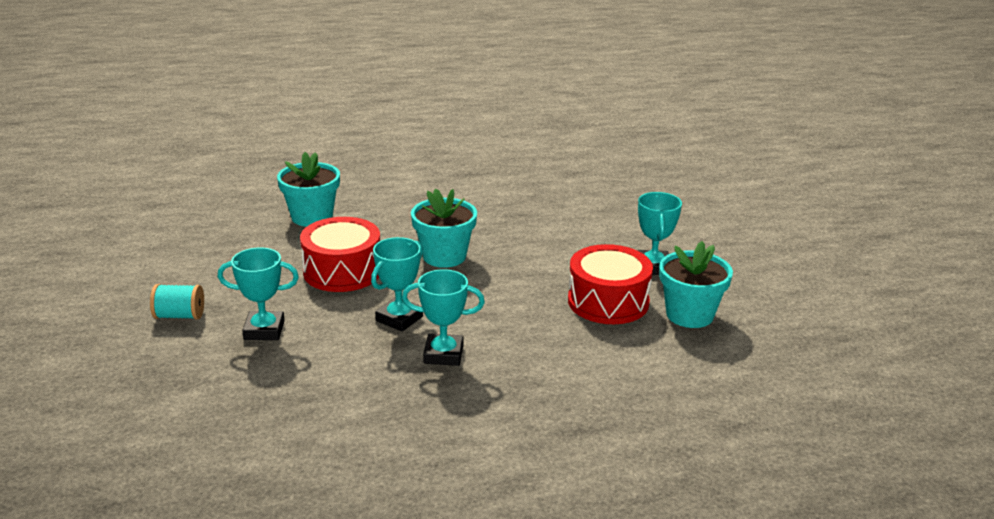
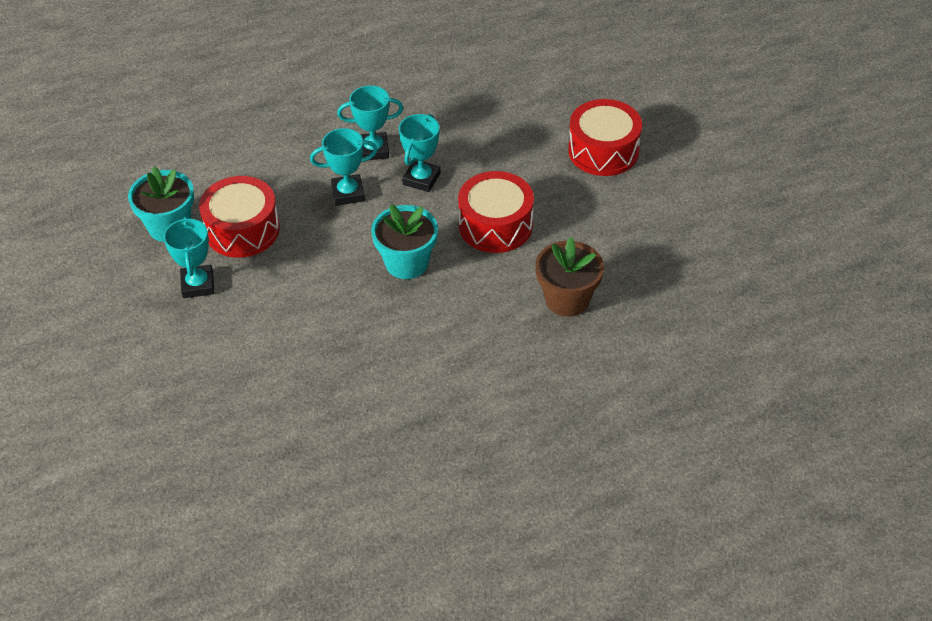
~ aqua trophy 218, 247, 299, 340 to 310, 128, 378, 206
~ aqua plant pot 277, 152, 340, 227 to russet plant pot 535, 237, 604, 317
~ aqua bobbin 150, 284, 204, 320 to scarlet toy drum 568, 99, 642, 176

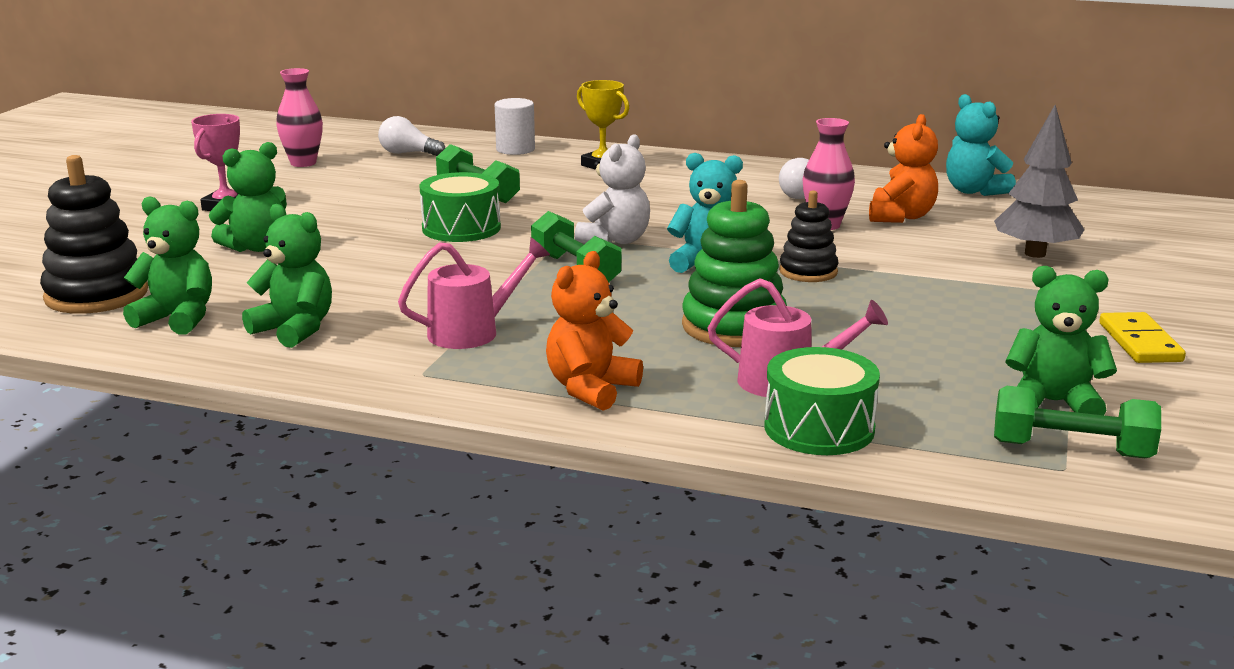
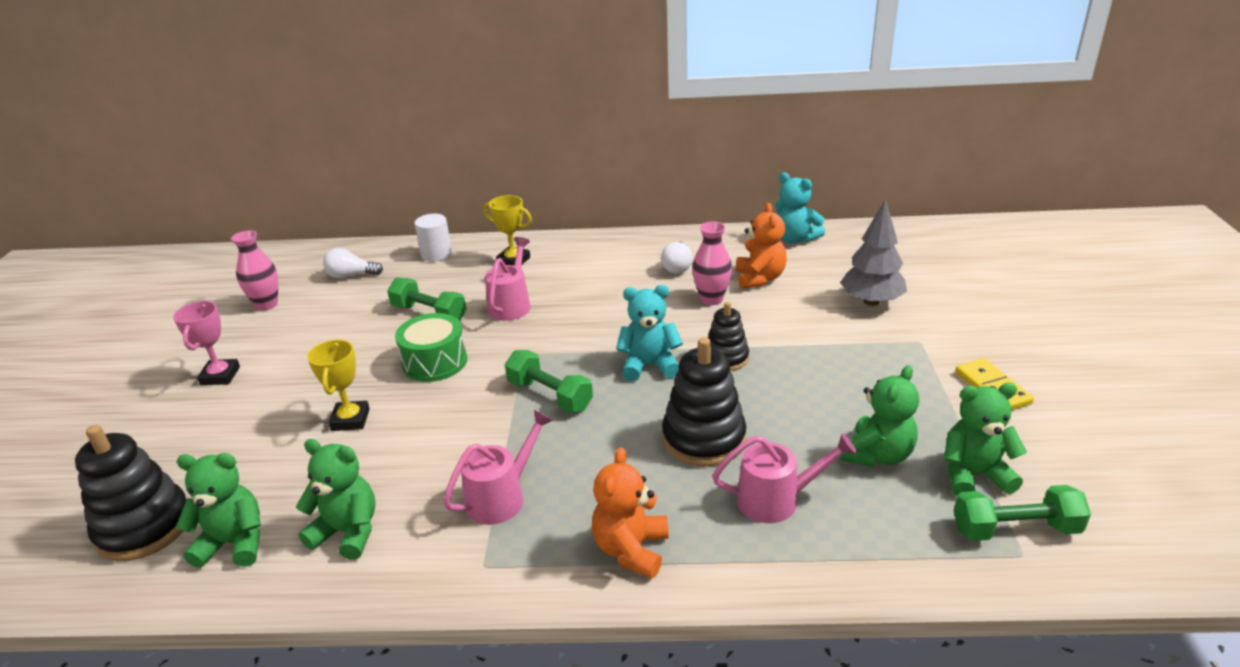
+ bright yellow trophy 307, 339, 370, 431
+ rosy watering can 485, 237, 531, 321
~ green ring stacker 682, 180, 787, 347 to black ring stacker 662, 337, 746, 467
~ green teddy 209, 142, 287, 252 to 840, 365, 919, 467
- snow-white teddy 575, 134, 650, 244
- green toy drum 765, 347, 880, 455

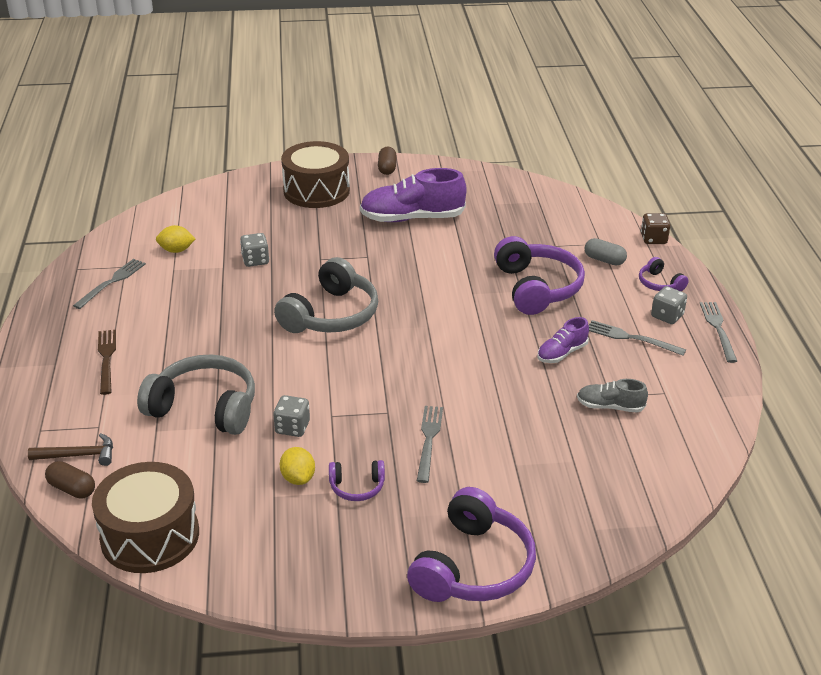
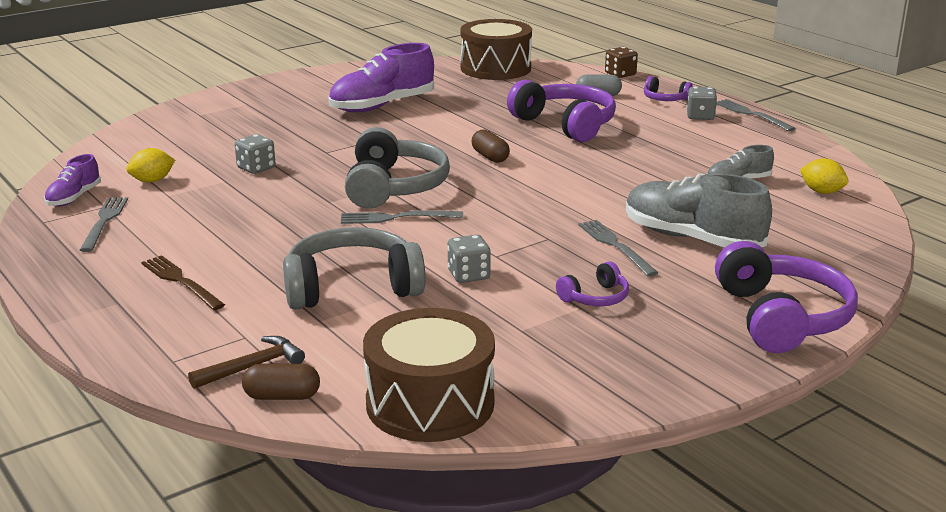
~ violet sneaker 537, 317, 589, 363 to 44, 154, 101, 207
~ ash-grey dinner fork 589, 320, 686, 356 to 341, 210, 463, 224
~ russet toy drum 281, 141, 350, 208 to 460, 19, 532, 80
~ russet pill 378, 147, 397, 175 to 472, 129, 510, 163
+ ash-grey sneaker 626, 173, 772, 247
~ bright yellow citrus fruit 280, 447, 315, 485 to 800, 158, 849, 194

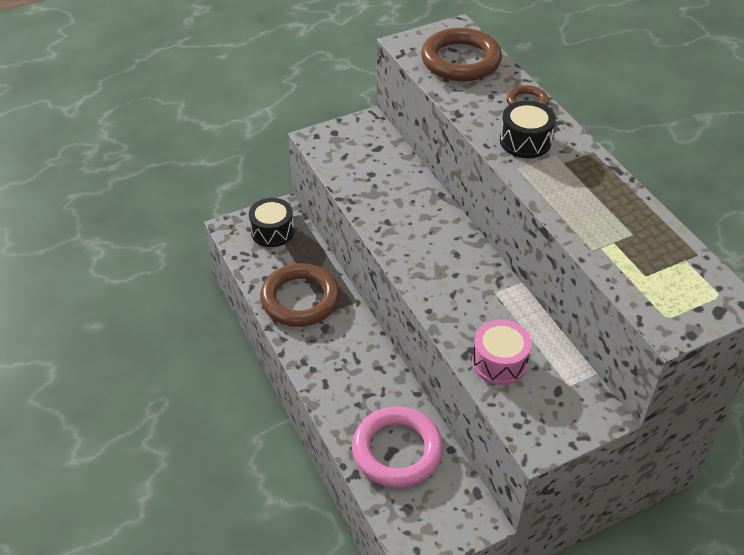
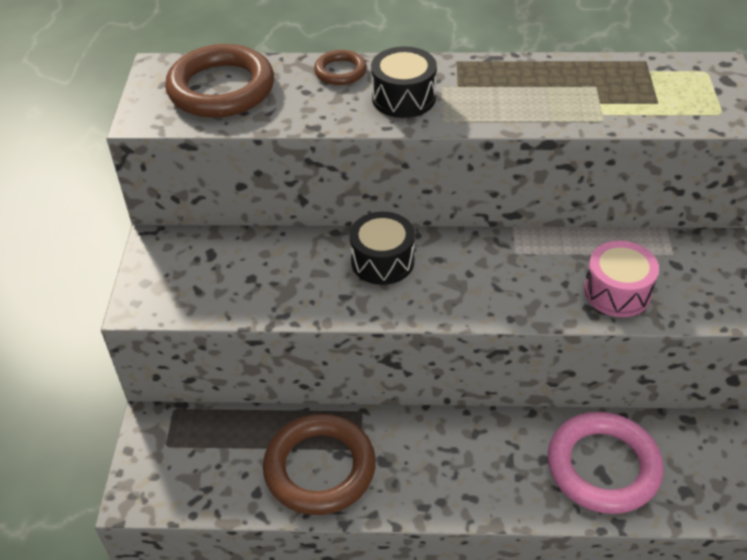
~ black toy drum 249, 198, 294, 247 to 350, 212, 415, 285

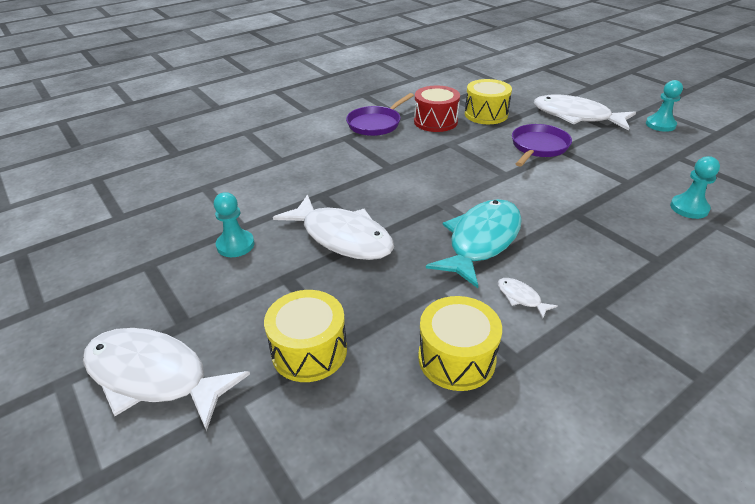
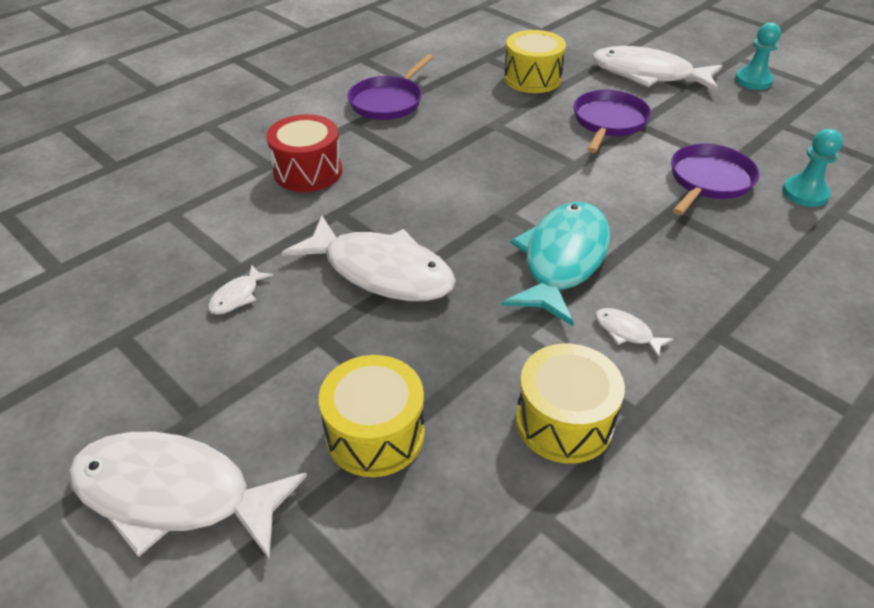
~ aqua game pawn 214, 192, 255, 257 to snow-white toy fish 208, 265, 273, 315
~ scarlet toy drum 414, 86, 460, 132 to 266, 114, 342, 192
+ violet skillet 671, 144, 759, 215

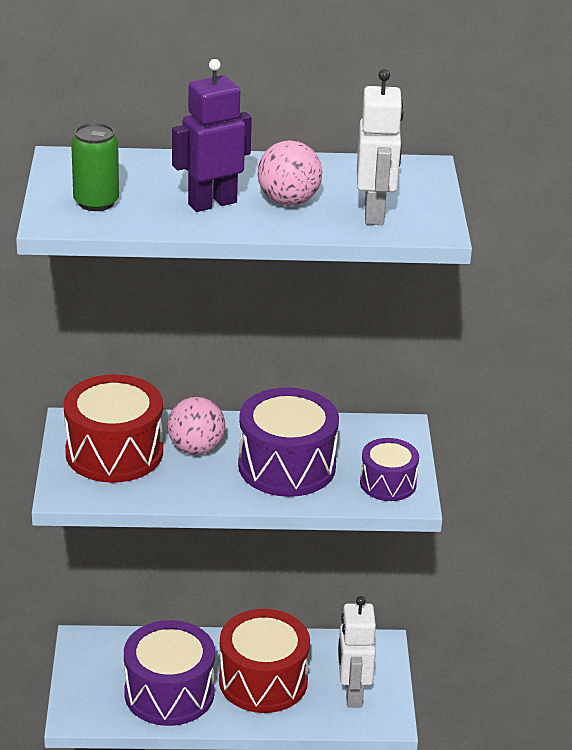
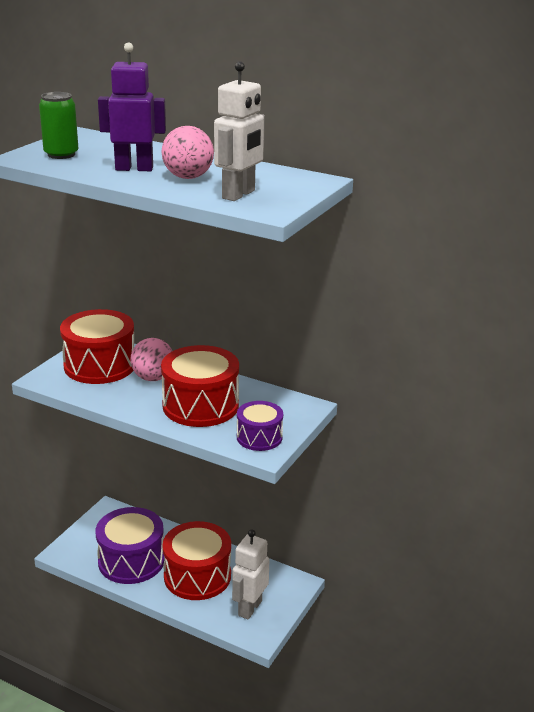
~ violet toy drum 238, 388, 339, 497 to scarlet toy drum 161, 345, 239, 427

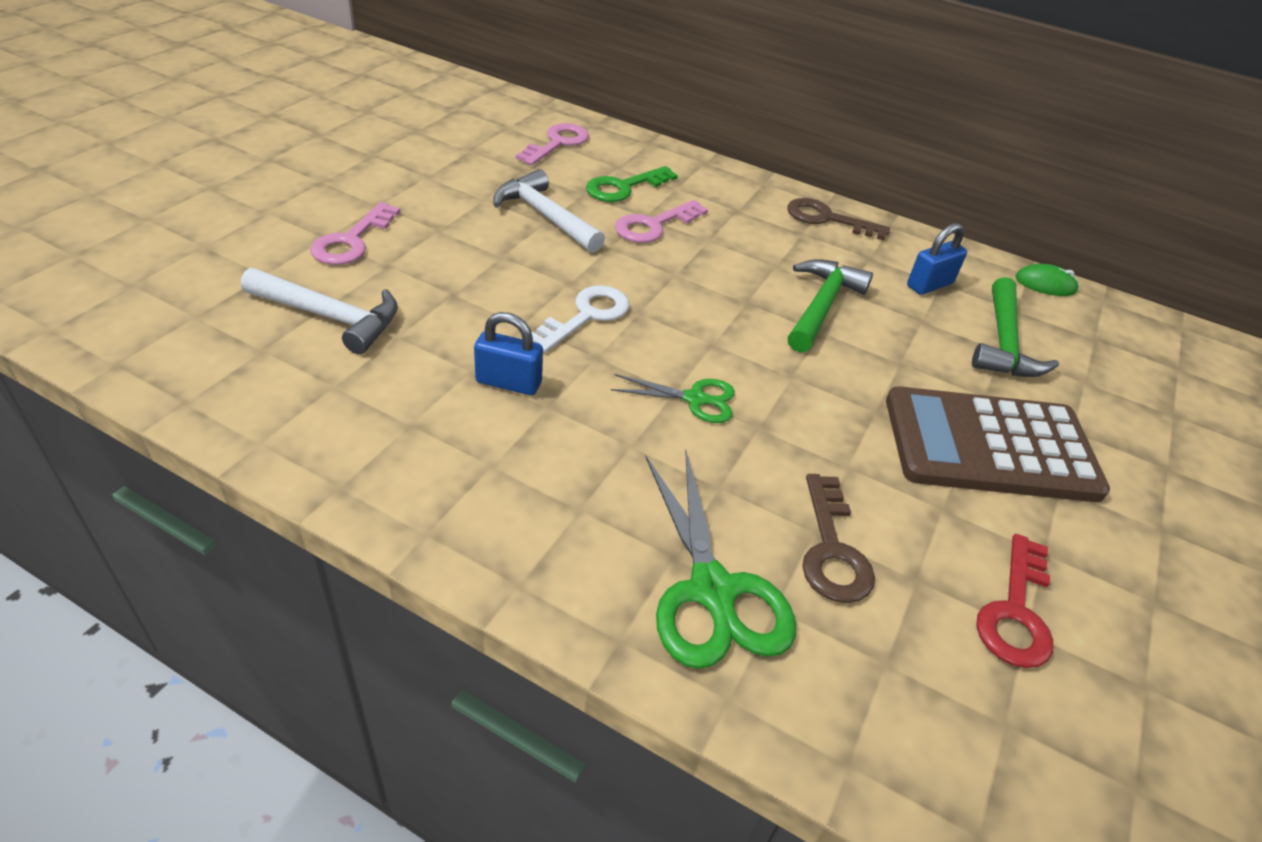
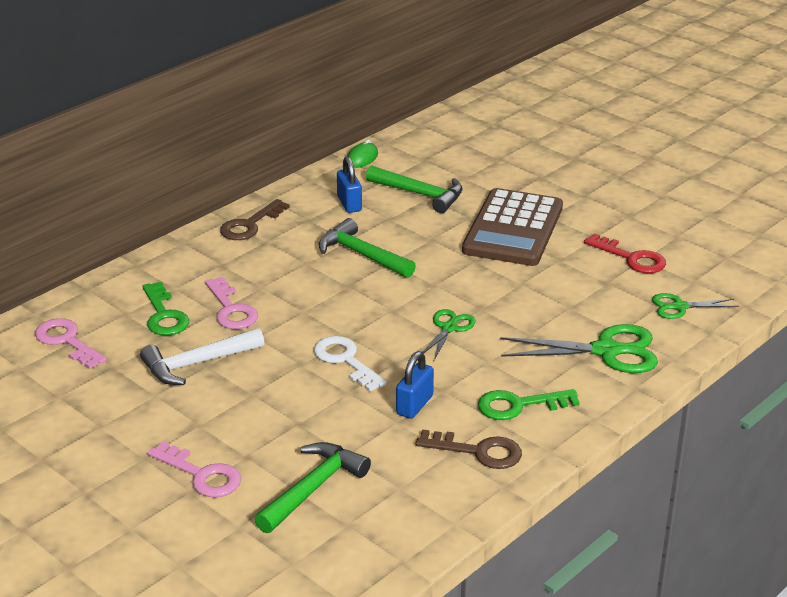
~ snow-white carpenter's hammer 241, 268, 398, 354 to green carpenter's hammer 254, 442, 371, 533
~ russet latchkey 802, 474, 875, 603 to 416, 429, 522, 469
+ green latchkey 478, 389, 580, 420
+ green shears 652, 293, 739, 319

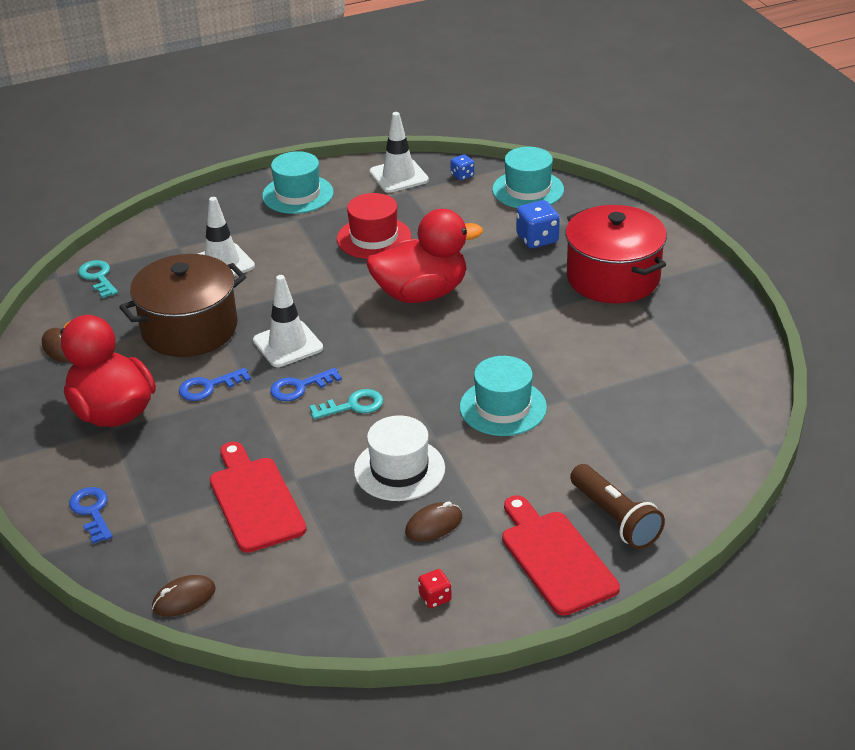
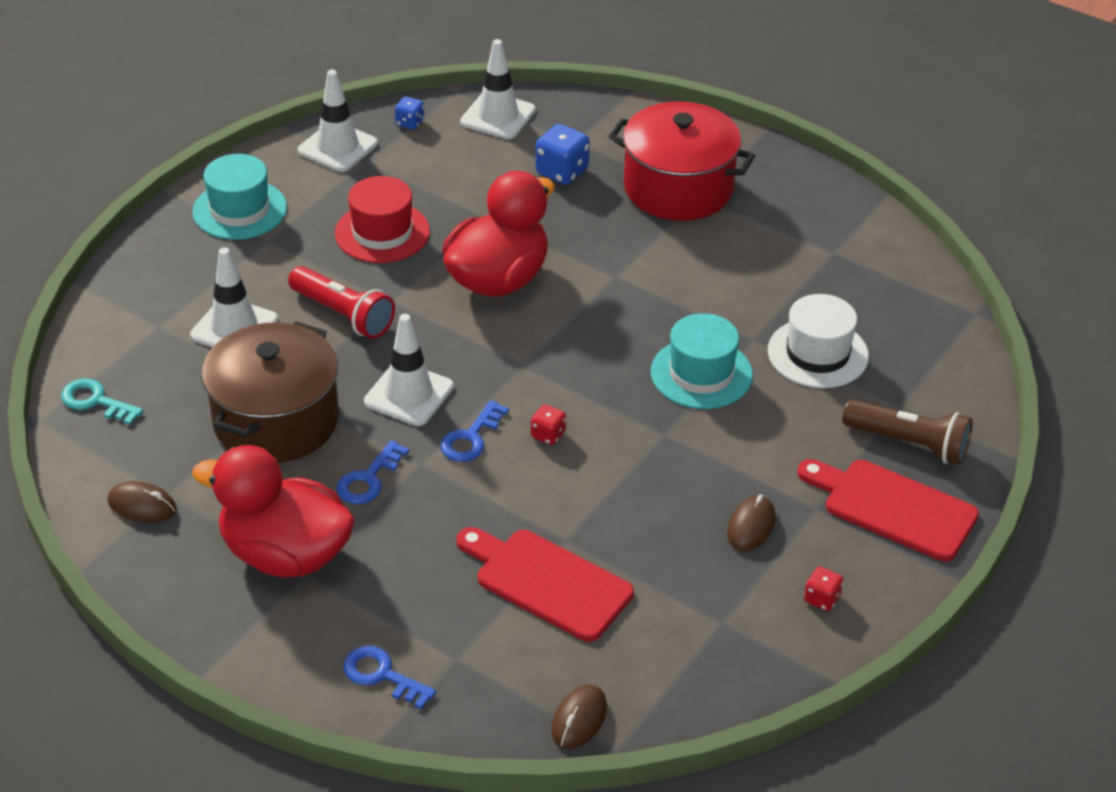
+ scarlet pocket torch 288, 266, 395, 339
~ aqua tall hat 492, 147, 564, 208 to snow-white safety cone 460, 39, 536, 139
~ aqua latchkey 309, 389, 383, 419 to scarlet dice 531, 404, 566, 445
~ snow-white tall hat 354, 415, 445, 501 to 768, 294, 869, 388

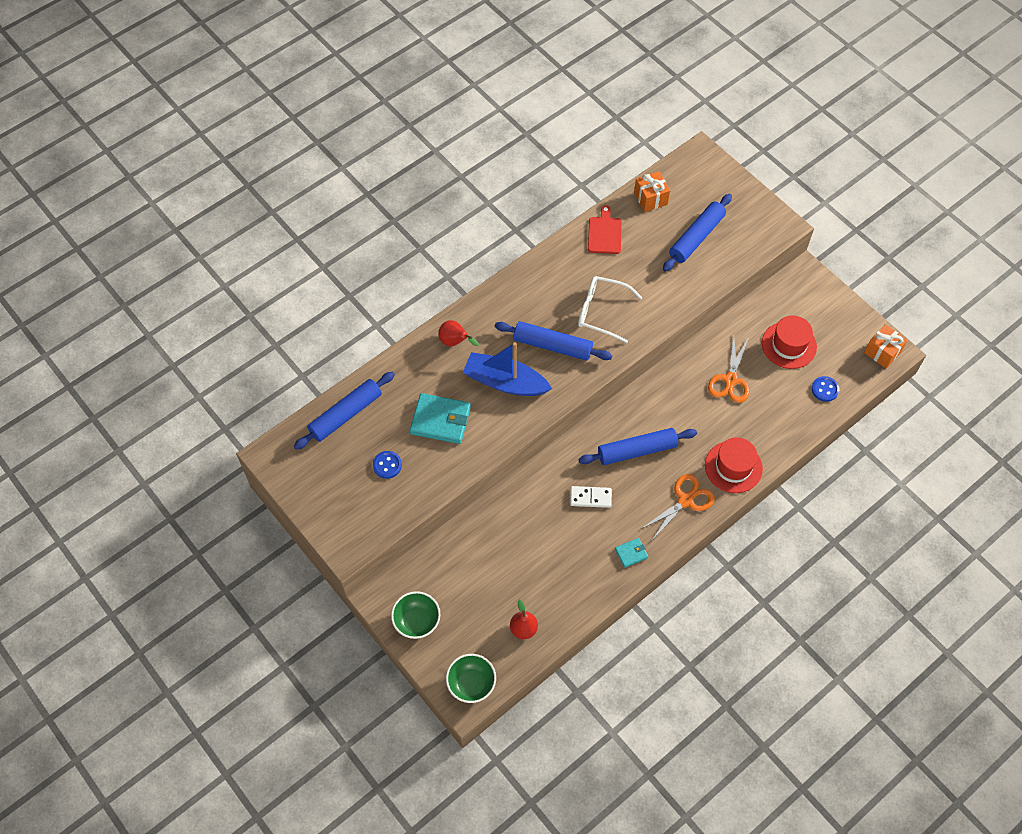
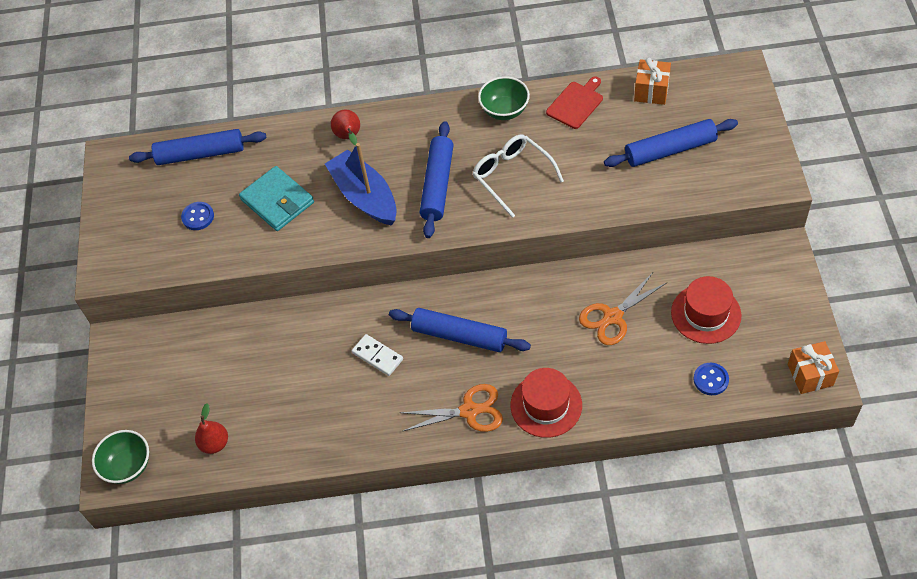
~ royal blue pastry roller 495, 321, 613, 361 = 420, 121, 454, 238 45 degrees clockwise
~ green serving bowl 391, 591, 440, 639 to 478, 76, 530, 120
- aqua wallet 615, 538, 648, 568

